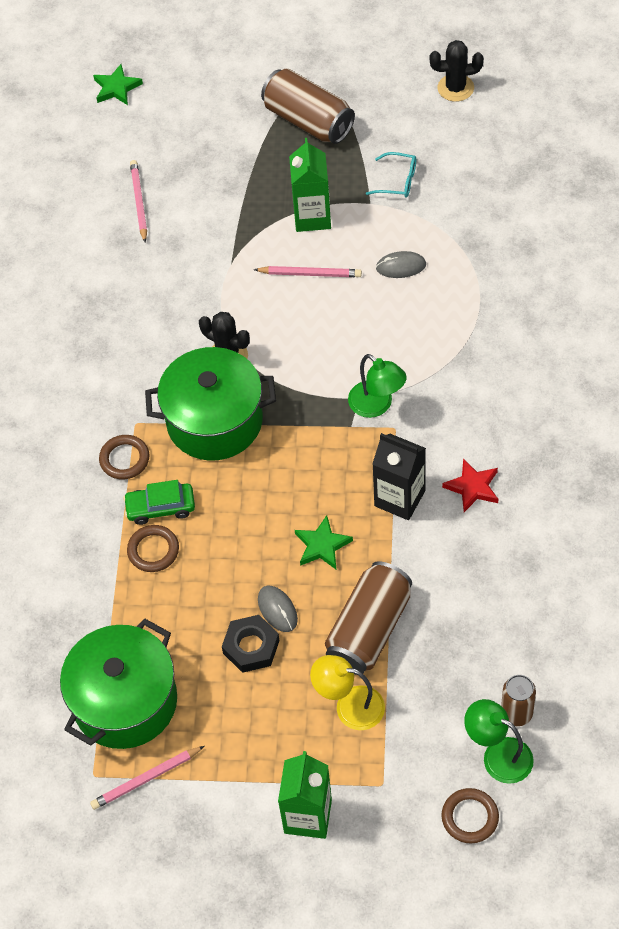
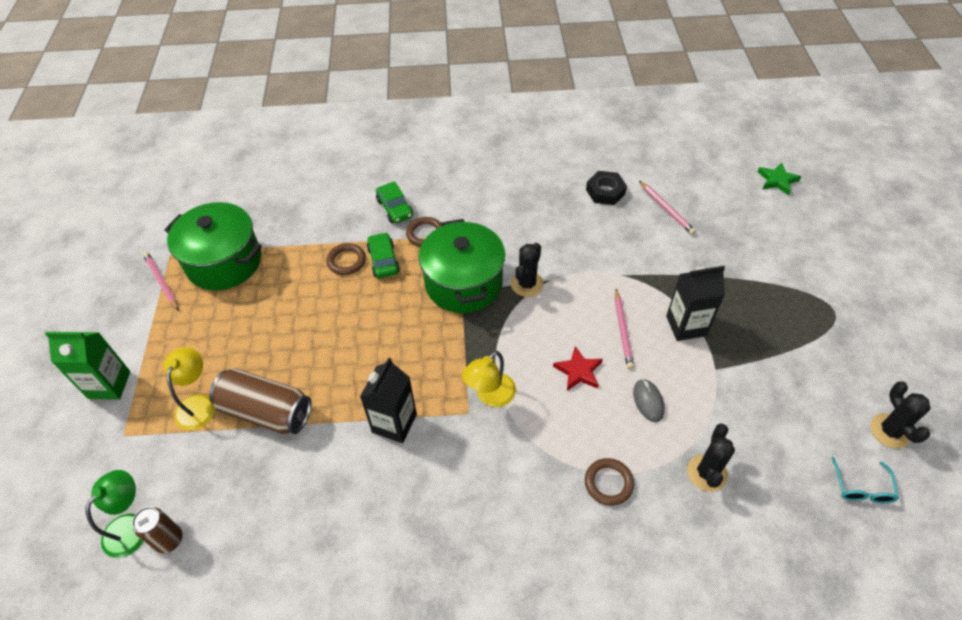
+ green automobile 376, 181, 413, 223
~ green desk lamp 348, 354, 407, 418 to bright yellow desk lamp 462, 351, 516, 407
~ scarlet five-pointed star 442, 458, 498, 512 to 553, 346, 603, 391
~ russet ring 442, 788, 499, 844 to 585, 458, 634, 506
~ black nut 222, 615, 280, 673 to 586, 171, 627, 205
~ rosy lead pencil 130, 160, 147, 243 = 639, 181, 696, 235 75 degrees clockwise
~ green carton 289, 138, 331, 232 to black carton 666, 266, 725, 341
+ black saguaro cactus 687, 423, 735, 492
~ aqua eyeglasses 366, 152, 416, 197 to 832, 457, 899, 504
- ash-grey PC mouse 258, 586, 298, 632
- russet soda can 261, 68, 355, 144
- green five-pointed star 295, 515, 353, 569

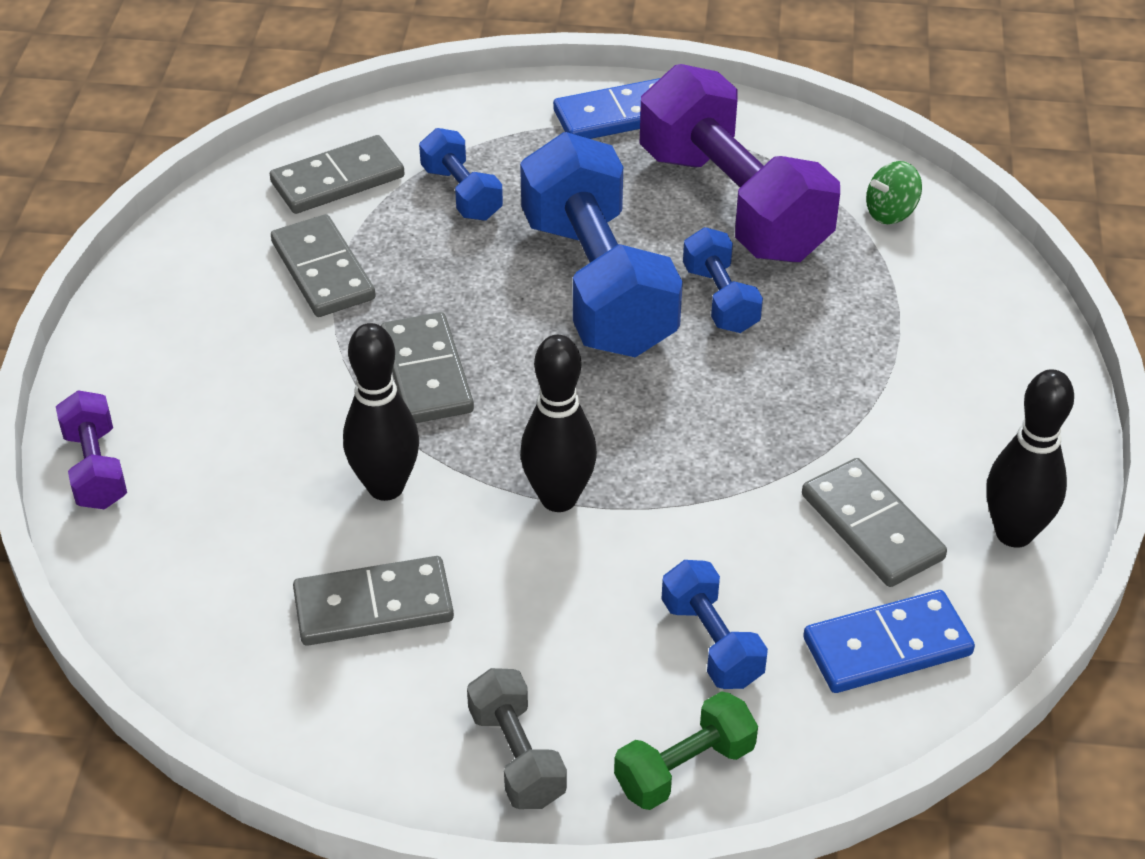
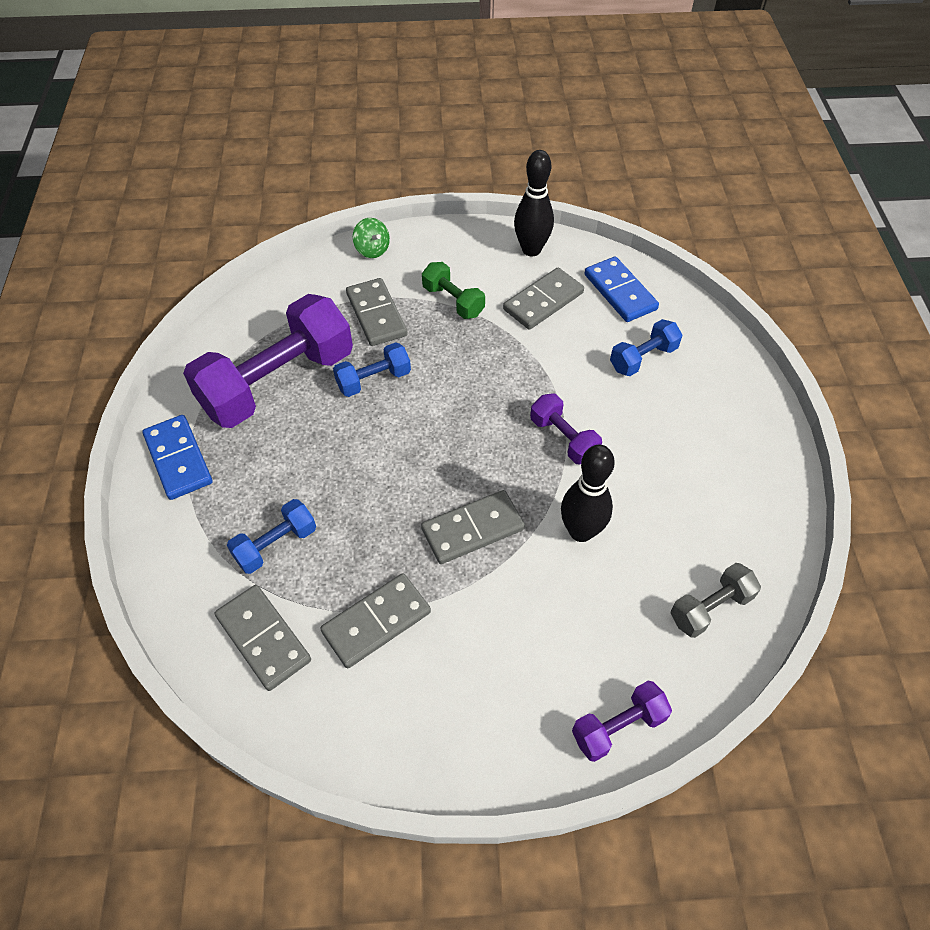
~ ash-grey domino piece 293, 556, 454, 646 to 346, 278, 408, 346
~ green spinning top 866, 161, 922, 224 to 353, 218, 390, 258
~ green dumbbell 614, 691, 758, 810 to 422, 262, 485, 319
~ black bowling pin 520, 335, 597, 512 to violet dumbbell 530, 393, 602, 465
~ ash-grey dumbbell 467, 668, 567, 809 to 670, 563, 761, 638
- royal blue dumbbell 520, 132, 683, 358

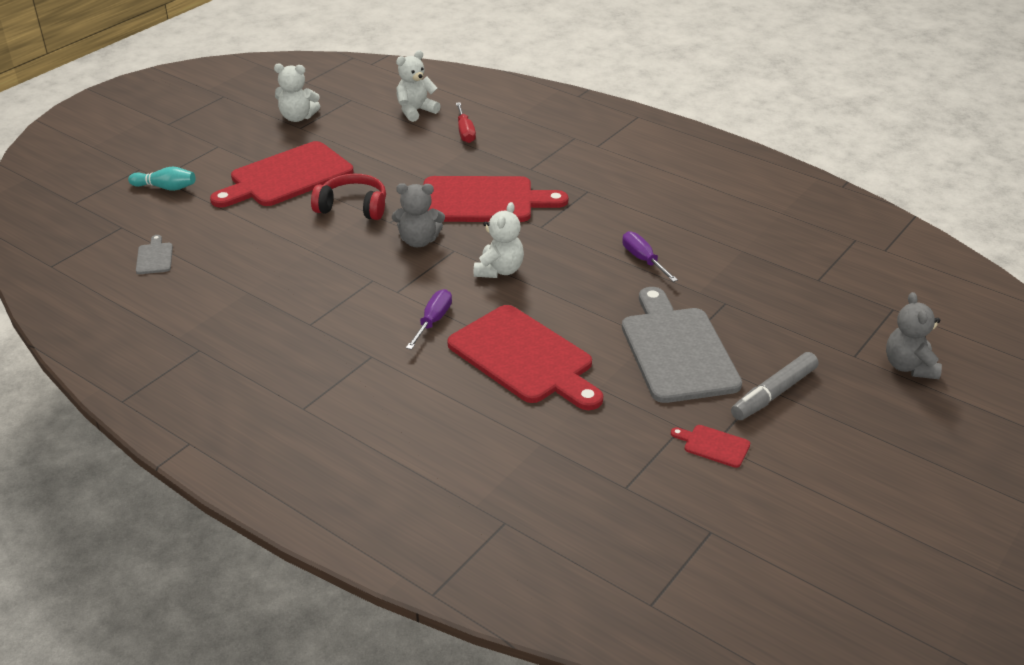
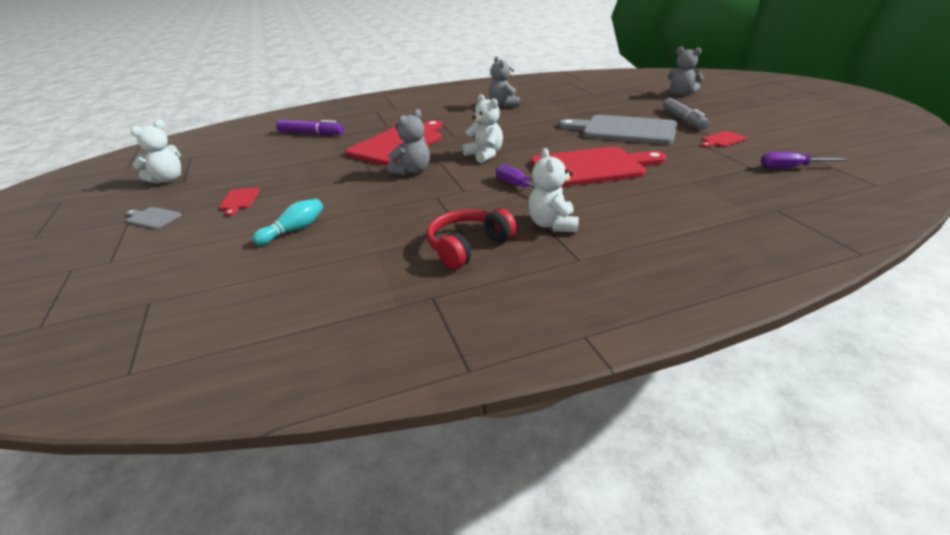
~ ash-grey bread board 136, 235, 173, 274 to 126, 207, 181, 229
~ scarlet bread board 210, 141, 353, 208 = 219, 187, 260, 216 x0.41
~ aqua bowling pin 128, 166, 195, 191 to 252, 199, 324, 245
~ scarlet flat screwdriver 456, 102, 476, 143 to violet felt pen 276, 120, 343, 135
~ scarlet headphones 311, 174, 386, 220 to 427, 209, 517, 269
+ ash-grey teddy 489, 56, 520, 107
~ snow-white teddy 396, 50, 441, 122 to 528, 148, 579, 232
~ violet flat screwdriver 622, 231, 678, 282 to 761, 152, 847, 168

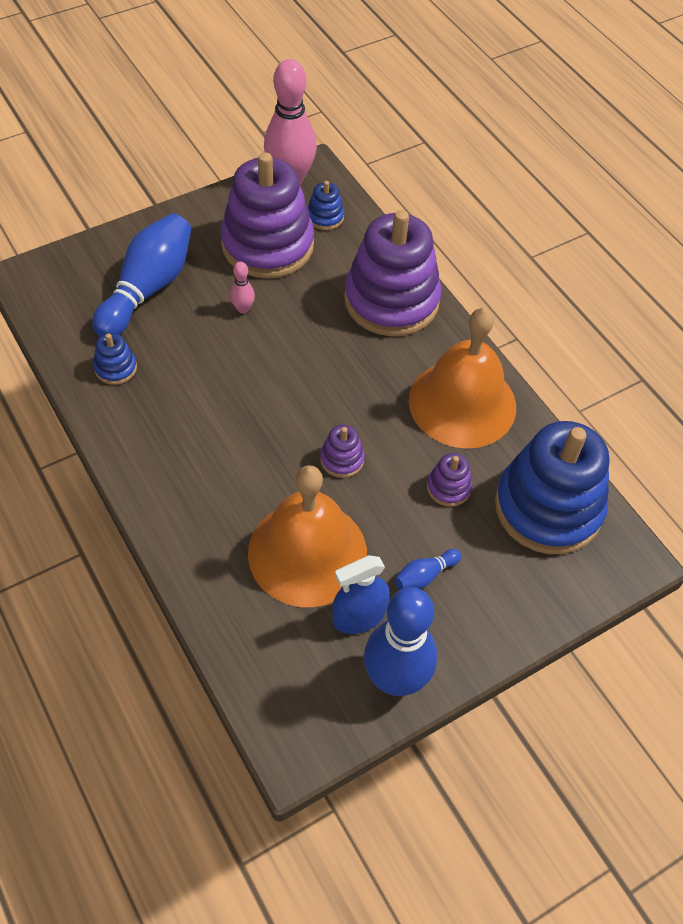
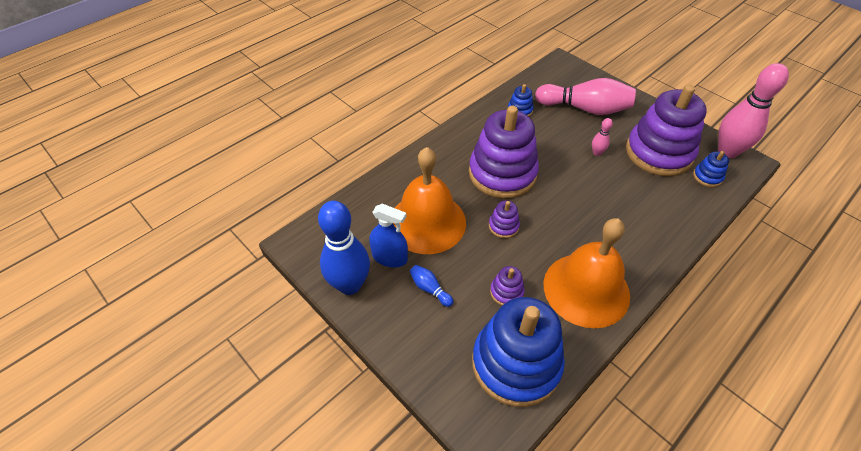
~ royal blue sprayer 332, 555, 390, 634 = 369, 204, 408, 268 150 degrees clockwise
~ violet ring stacker 344, 210, 442, 336 to 469, 106, 539, 199
~ royal blue bowling pin 92, 213, 191, 336 to rosy bowling pin 535, 78, 636, 115

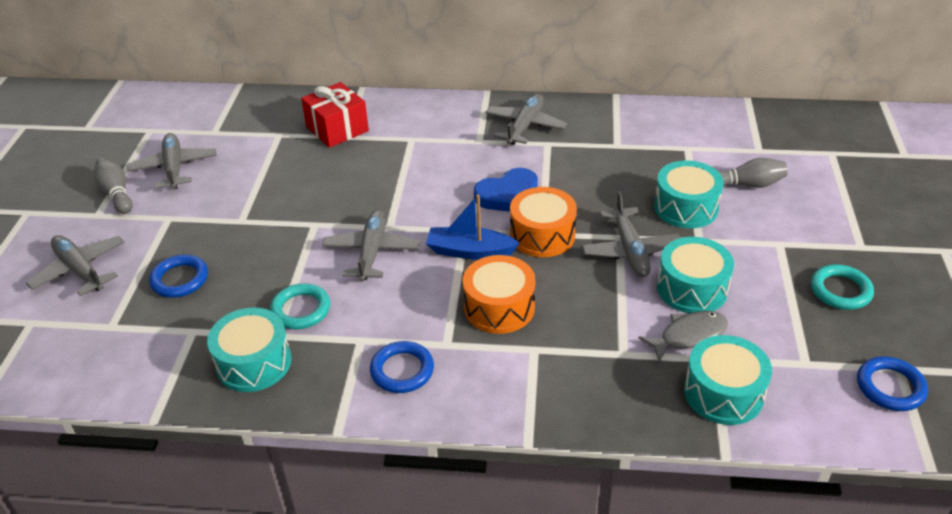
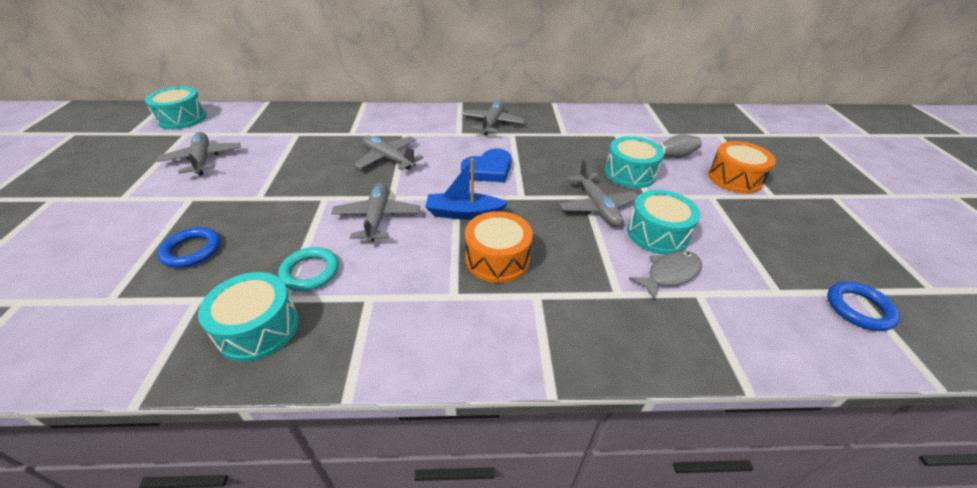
~ aqua toy drum 684, 335, 772, 425 to 145, 86, 207, 130
~ ash-grey aeroplane 26, 235, 125, 296 to 354, 136, 423, 170
~ orange-coloured toy drum 510, 187, 577, 257 to 708, 141, 776, 194
- ash-grey bowling pin 94, 157, 133, 214
- scarlet wrapped gift 301, 82, 369, 148
- royal blue ring 370, 341, 434, 393
- aqua ring 811, 264, 874, 310

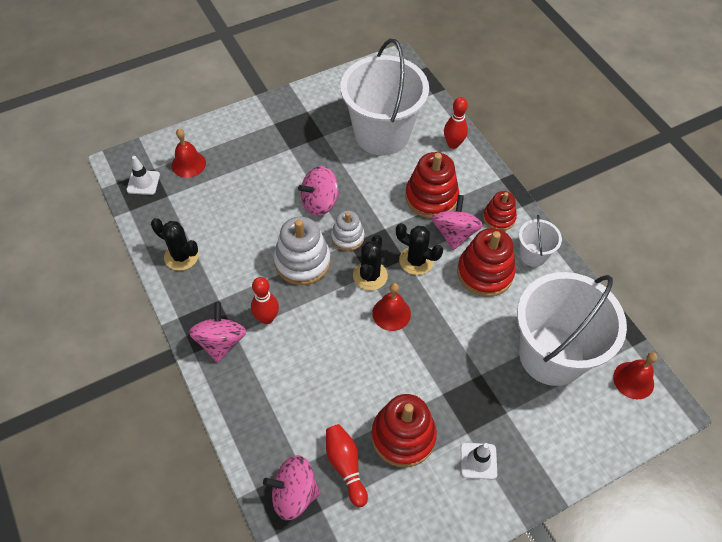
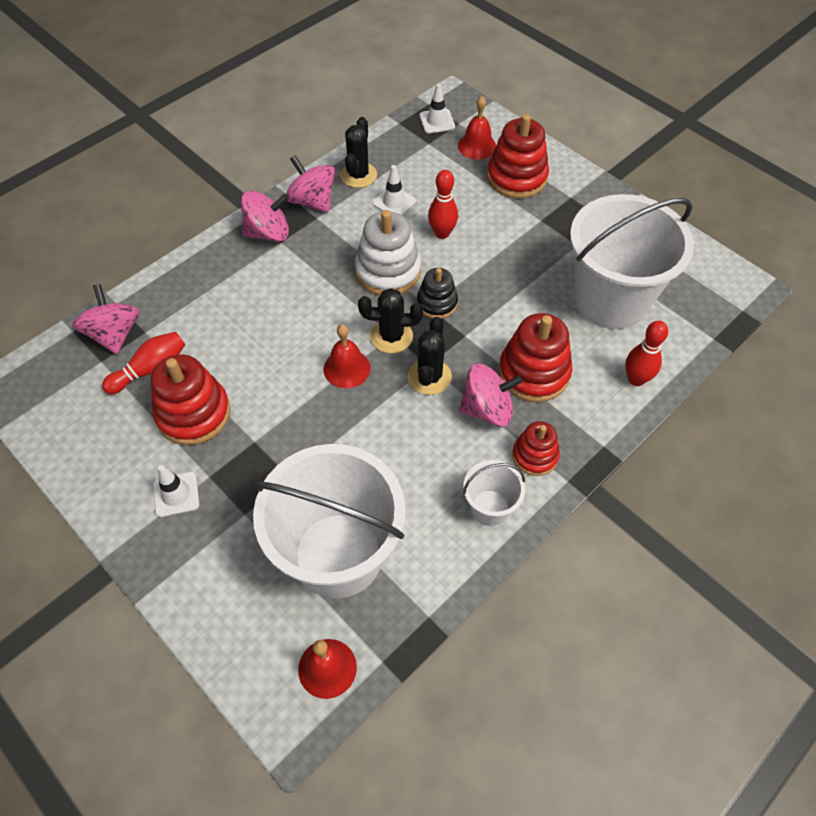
~ rosy spinning top 298, 166, 339, 216 to 286, 155, 335, 212
+ snow-white safety cone 373, 165, 416, 215
~ snow-white ring stacker 331, 211, 365, 251 to black ring stacker 417, 268, 458, 319
~ scarlet bowling pin 251, 277, 279, 324 to 428, 170, 458, 239
~ scarlet ring stacker 457, 228, 516, 297 to 487, 114, 549, 199

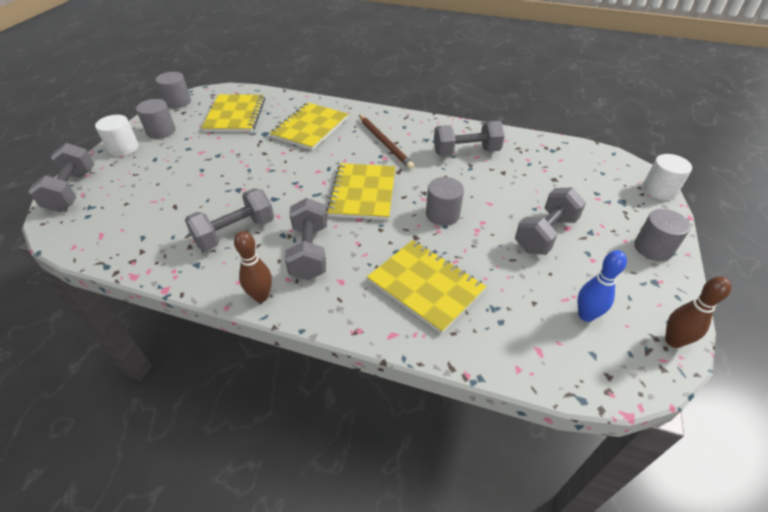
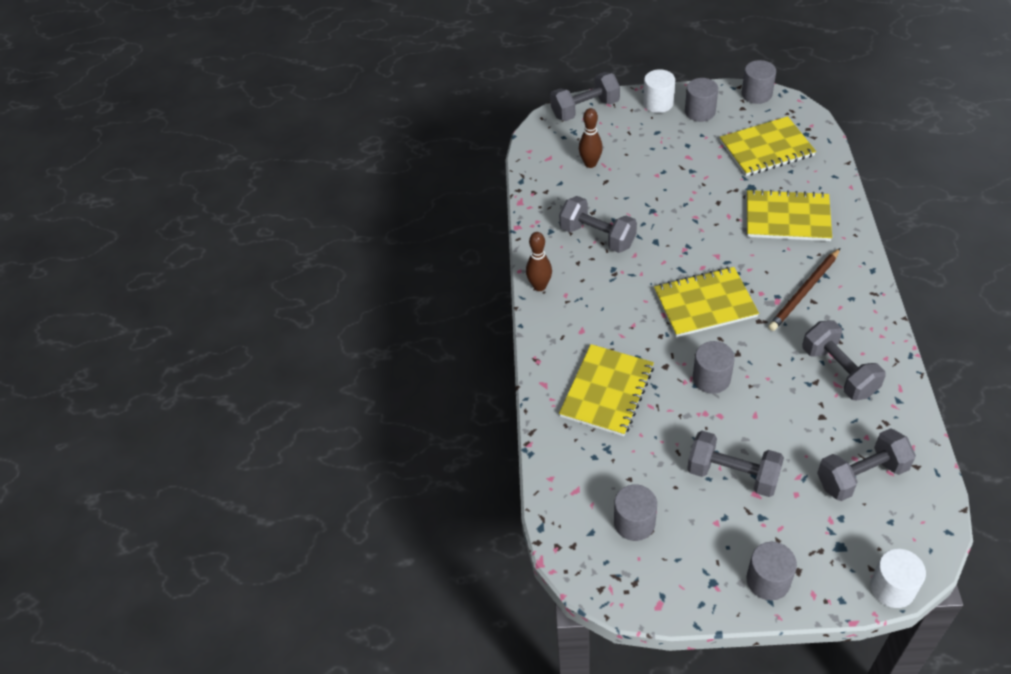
~ russet bowling pin 665, 276, 732, 348 to 579, 108, 603, 168
~ royal blue bowling pin 578, 250, 627, 322 to ash-grey cylinder 614, 484, 657, 541
~ ash-grey dumbbell 285, 198, 327, 280 to 817, 428, 916, 501

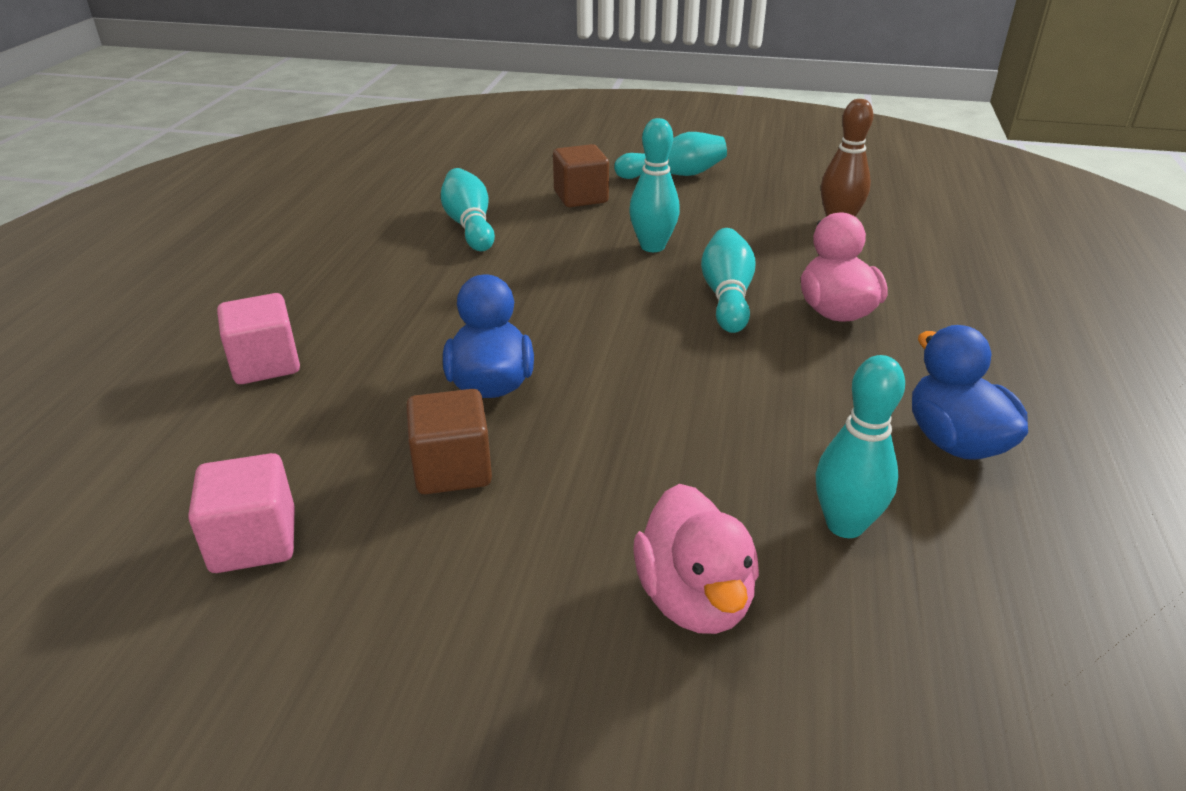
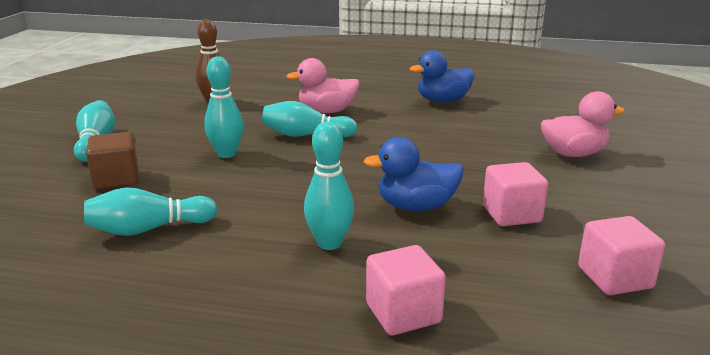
~ aqua bowling pin 816, 355, 905, 538 to 304, 122, 354, 250
~ russet cube 406, 389, 492, 494 to rosy cube 483, 162, 548, 226

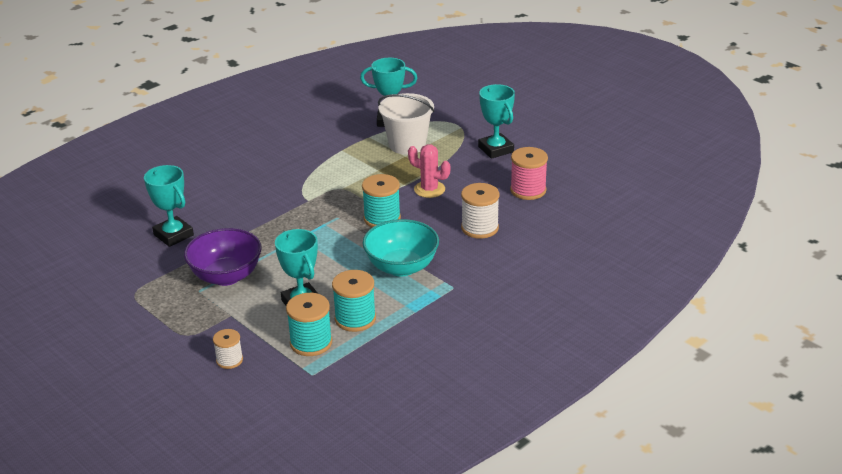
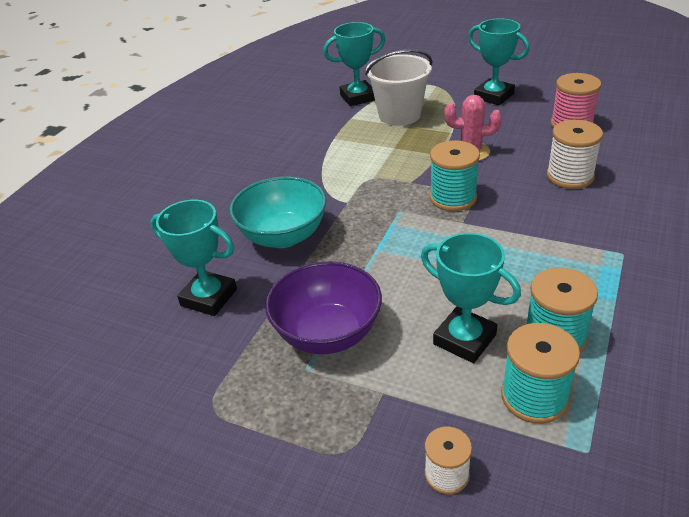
~ aqua serving bowl 363, 219, 439, 276 to 230, 176, 327, 248

